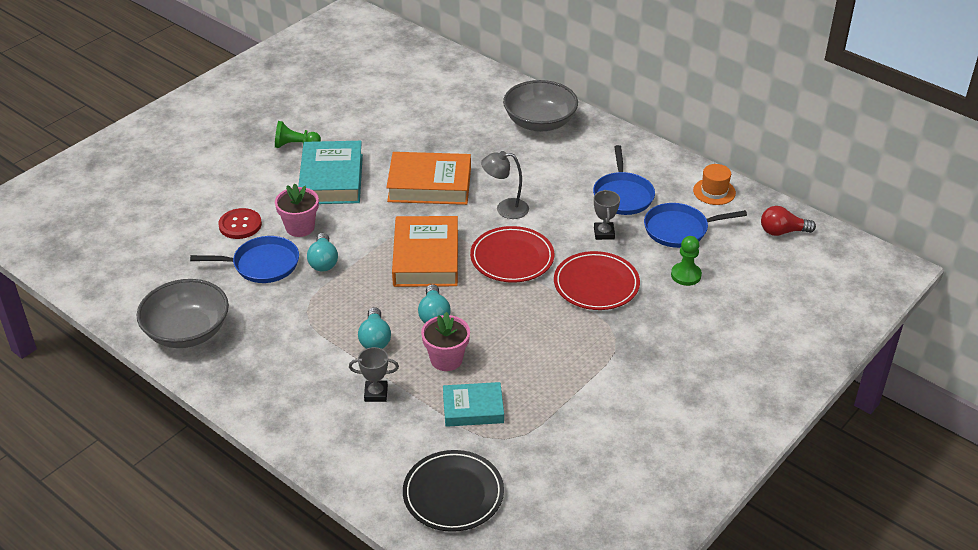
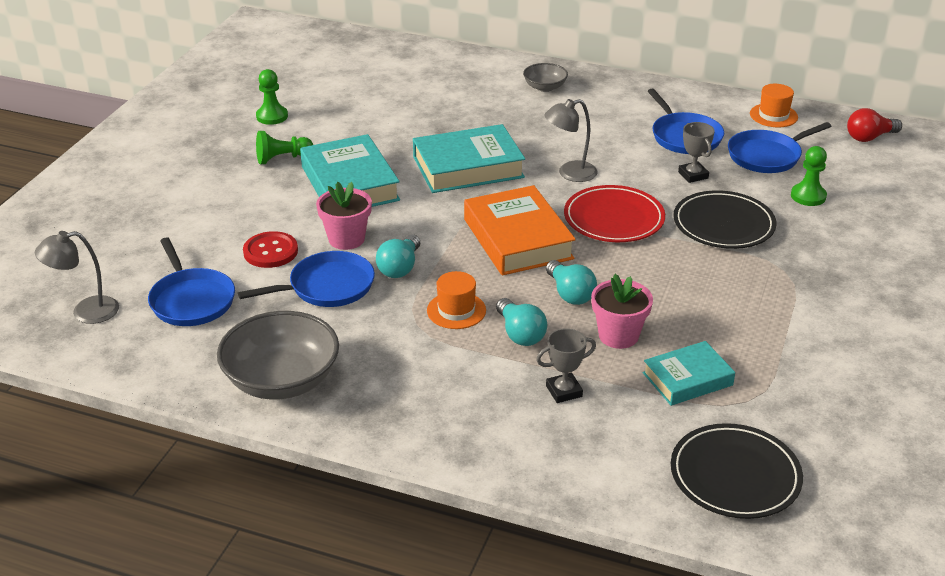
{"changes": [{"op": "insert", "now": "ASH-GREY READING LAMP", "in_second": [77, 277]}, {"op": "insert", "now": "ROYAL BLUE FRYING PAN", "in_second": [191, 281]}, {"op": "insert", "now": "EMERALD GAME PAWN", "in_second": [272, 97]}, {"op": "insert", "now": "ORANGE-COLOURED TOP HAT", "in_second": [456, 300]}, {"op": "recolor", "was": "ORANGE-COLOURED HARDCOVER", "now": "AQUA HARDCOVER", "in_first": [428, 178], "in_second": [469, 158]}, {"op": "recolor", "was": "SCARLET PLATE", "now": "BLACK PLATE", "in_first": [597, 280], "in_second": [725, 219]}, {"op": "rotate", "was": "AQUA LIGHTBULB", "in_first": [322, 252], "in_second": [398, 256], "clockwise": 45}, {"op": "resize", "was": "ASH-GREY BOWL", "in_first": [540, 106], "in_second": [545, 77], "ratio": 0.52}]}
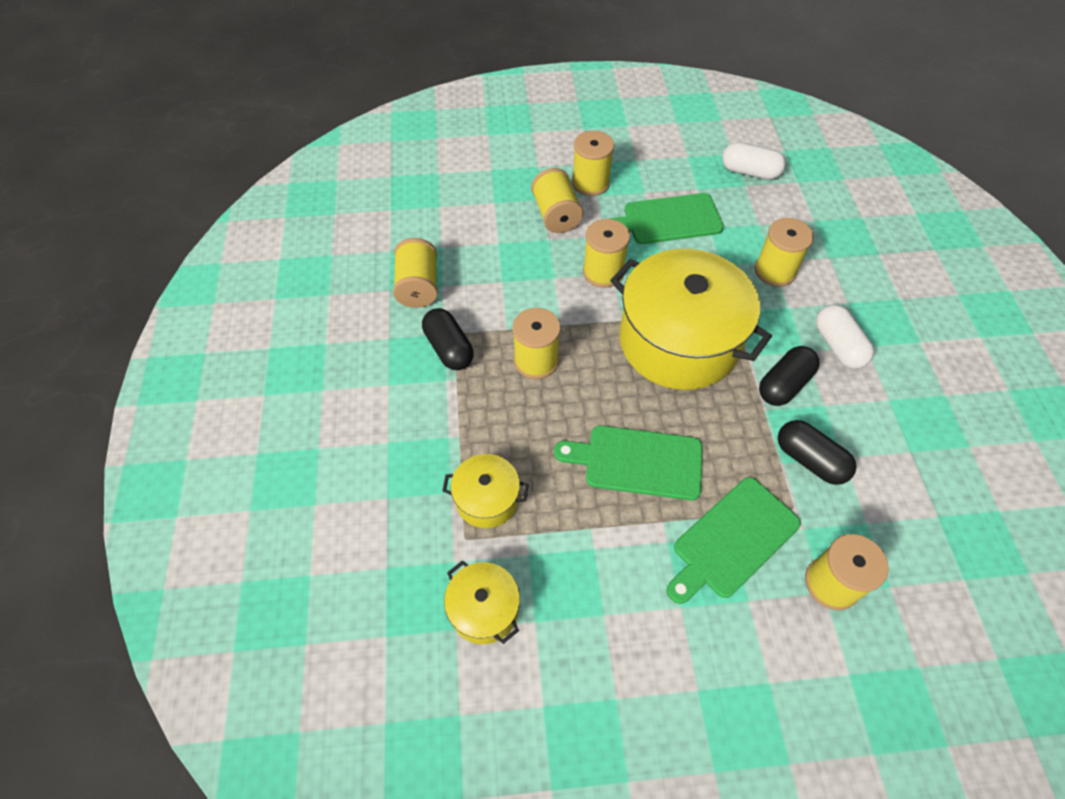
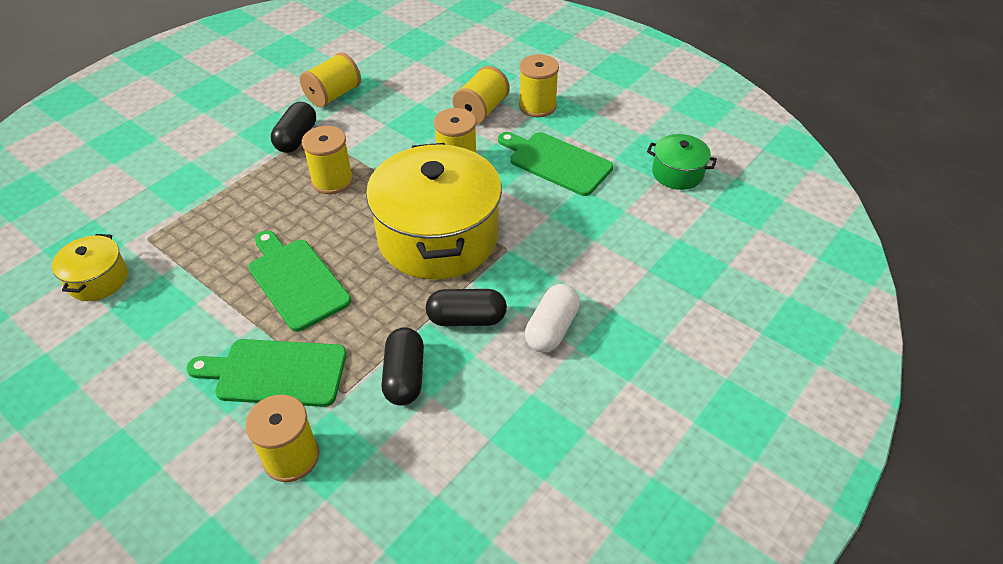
{"changes": [{"op": "delete", "was": "YELLOW COOKING POT", "in_first": [485, 491]}, {"op": "delete", "was": "YELLOW REEL OF THREAD", "in_first": [784, 252]}, {"op": "replace", "was": "PURE WHITE CAPSULE", "now": "EMERALD COOKING POT", "in_first": [754, 161], "in_second": [682, 162]}]}
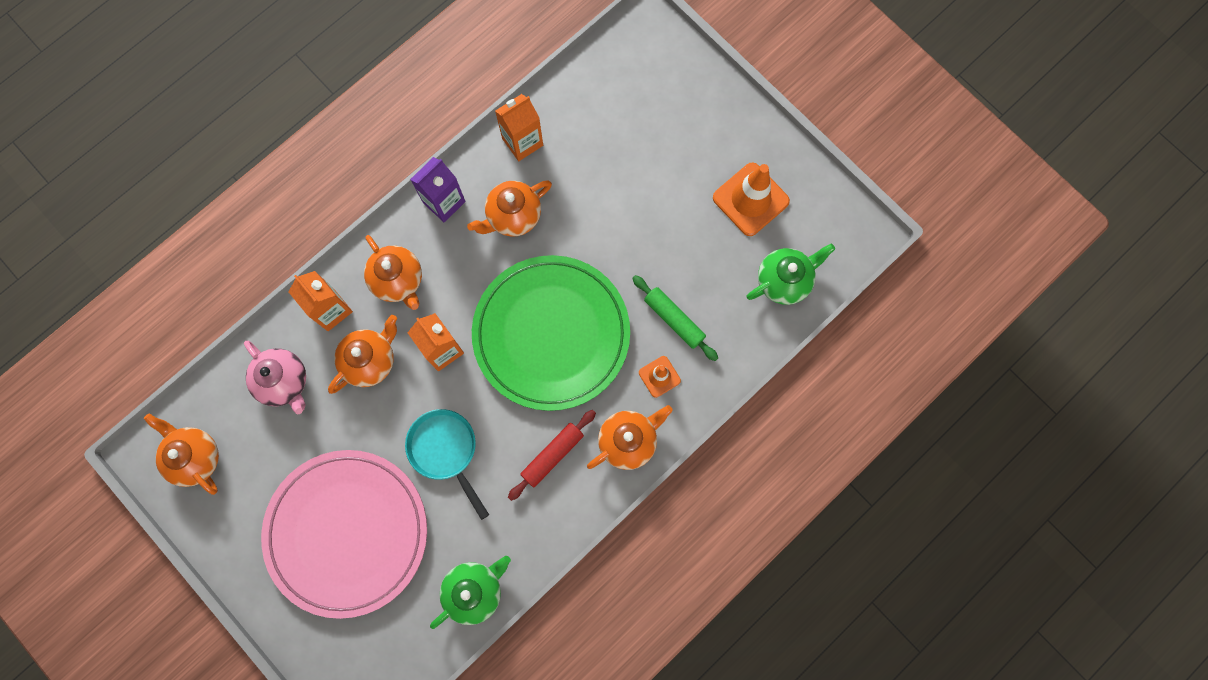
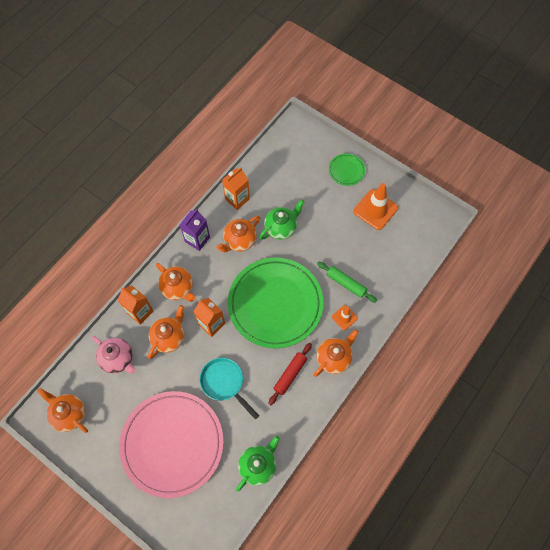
{"changes": [{"op": "insert", "now": "EMERALD PLATE", "in_second": [347, 169]}, {"op": "move", "was": "EMERALD TEA POT", "in_first": [791, 274], "in_second": [281, 219]}]}
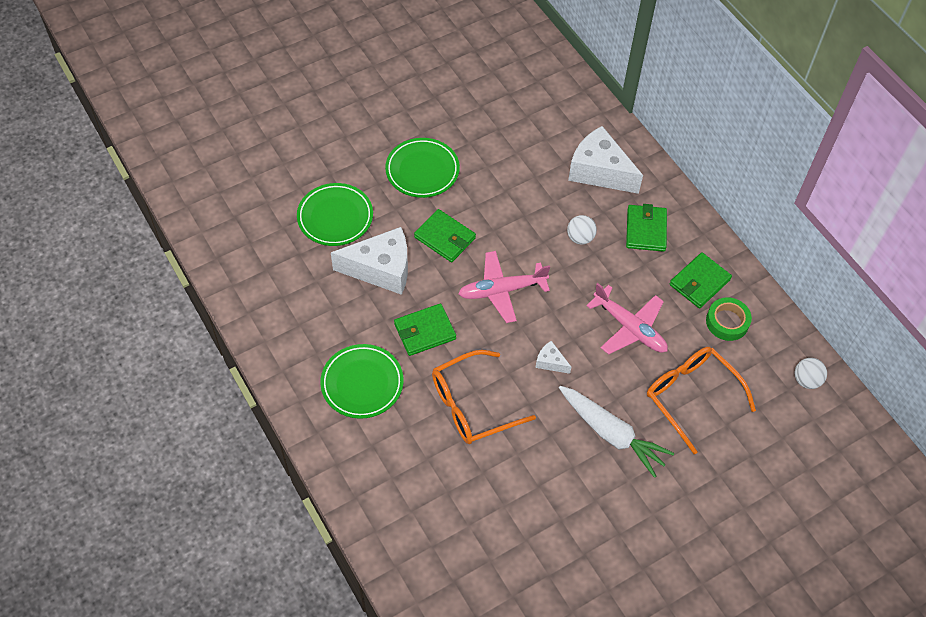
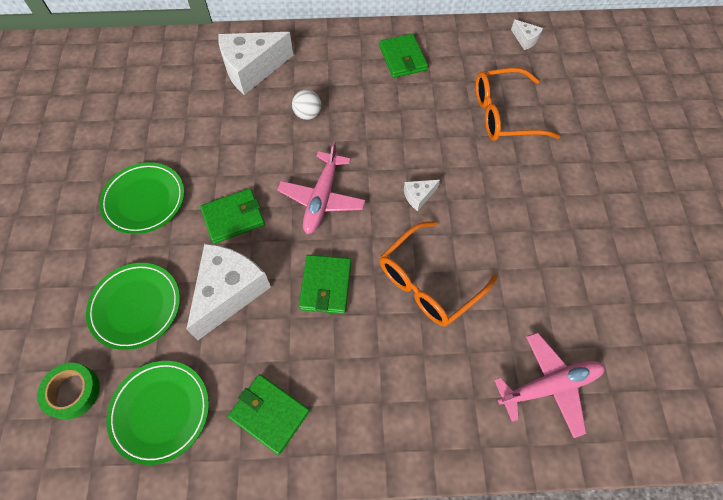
{"changes": [{"op": "delete", "was": "PURE WHITE ROOT VEGETABLE", "in_first": [616, 432]}, {"op": "move", "was": "EMERALD PLATE", "in_first": [362, 381], "in_second": [157, 413]}, {"op": "move", "was": "ROSY TOY PLANE", "in_first": [627, 319], "in_second": [549, 385]}, {"op": "move", "was": "EMERALD BILLFOLD", "in_first": [646, 228], "in_second": [269, 414]}, {"op": "move", "was": "EMERALD ROLL OF TAPE", "in_first": [729, 319], "in_second": [68, 391]}, {"op": "replace", "was": "PURE WHITE SPHERE", "now": "PURE WHITE CHEESE WEDGE", "in_first": [811, 373], "in_second": [527, 34]}, {"op": "rotate", "was": "ORANGE-COLOURED GLASSES", "in_first": [484, 397], "in_second": [439, 274], "clockwise": 45}]}
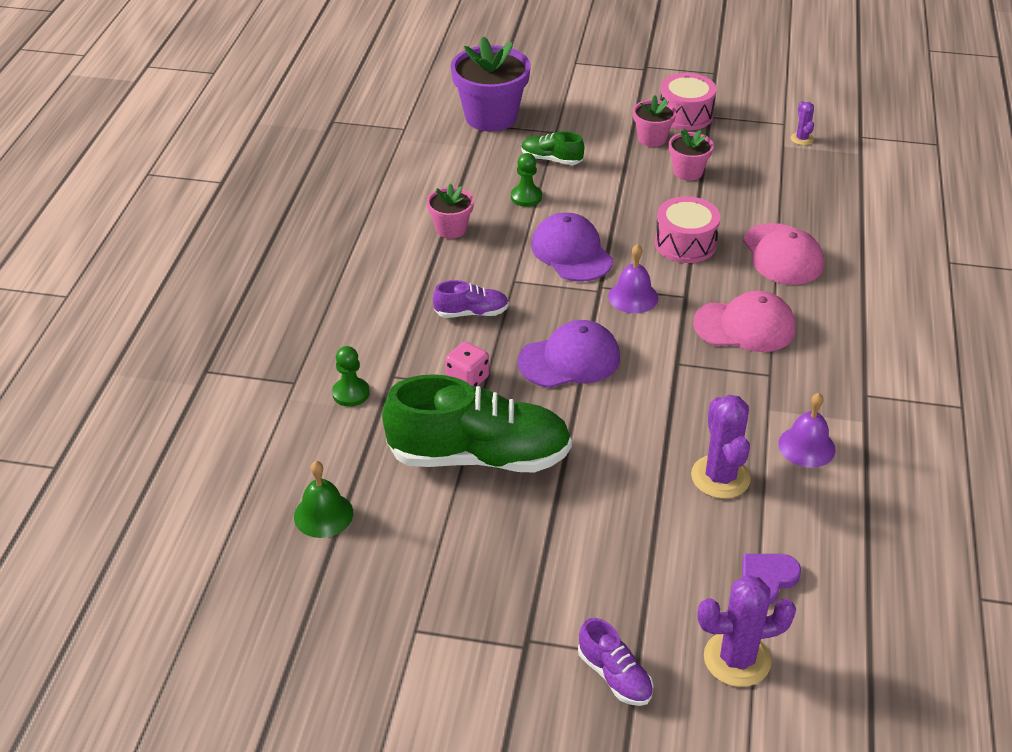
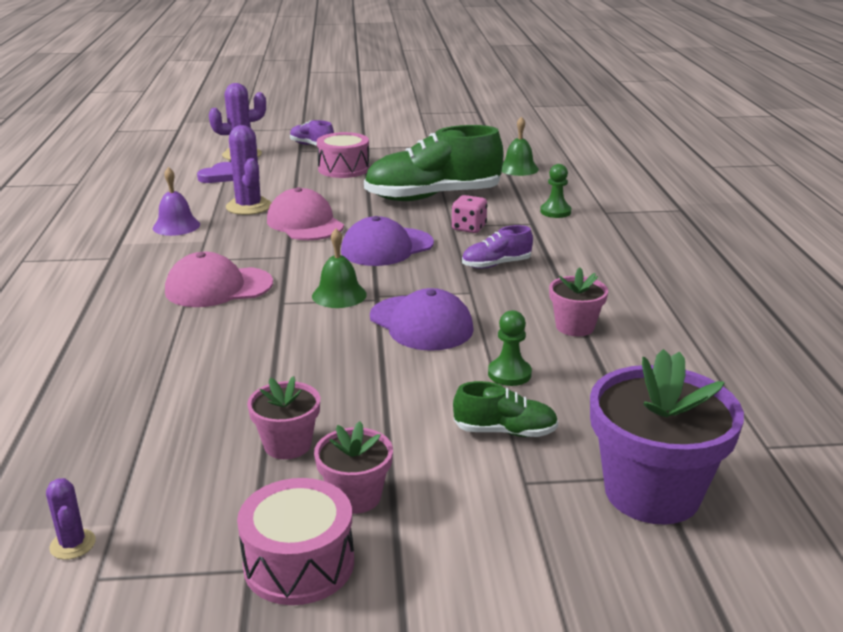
{"changes": [{"op": "move", "was": "ROSY SNARE DRUM", "in_first": [687, 229], "in_second": [343, 155]}, {"op": "move", "was": "ROSY BASEBALL CAP", "in_first": [783, 254], "in_second": [305, 213]}, {"op": "recolor", "was": "VIOLET SCHOOL BELL", "now": "EMERALD SCHOOL BELL", "in_first": [633, 278], "in_second": [339, 268]}]}
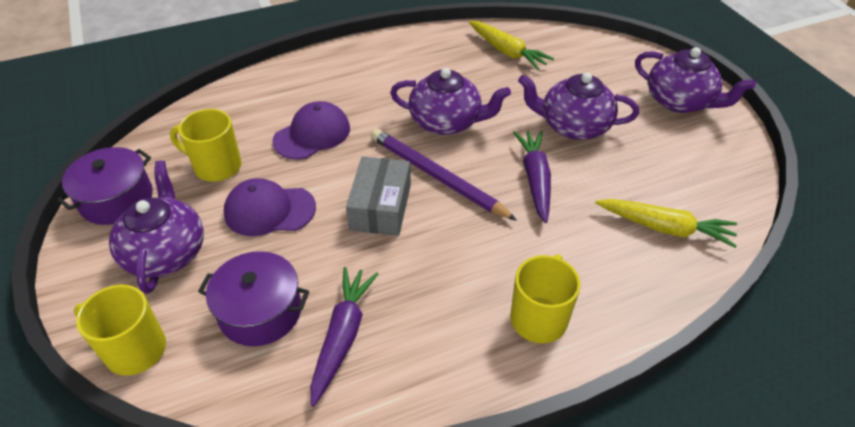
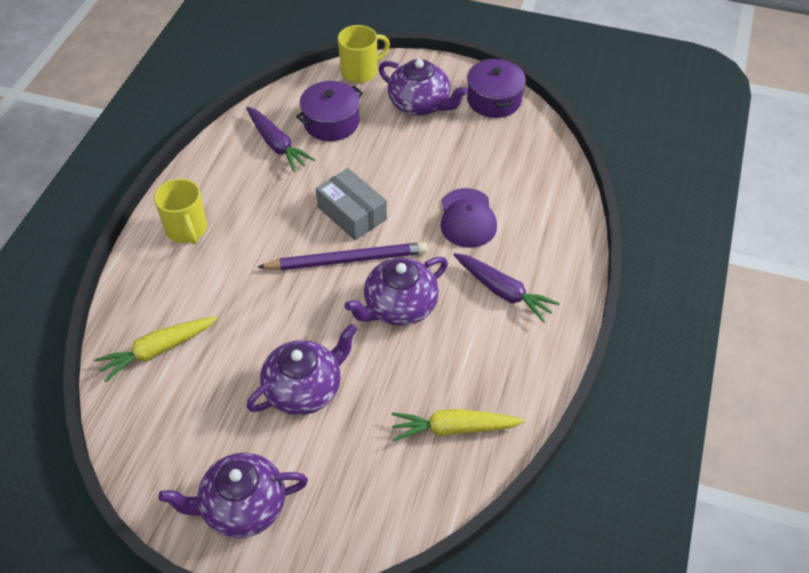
{"changes": [{"op": "delete", "was": "YELLOW TEA MUG", "in_first": [206, 145]}, {"op": "delete", "was": "VIOLET BASEBALL CAP", "in_first": [270, 207]}, {"op": "move", "was": "VIOLET ROOT VEGETABLE", "in_first": [532, 177], "in_second": [507, 288]}]}
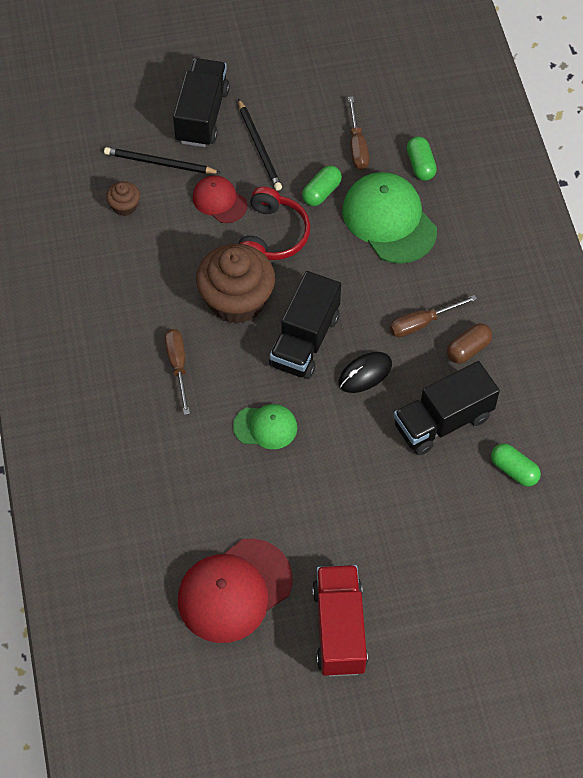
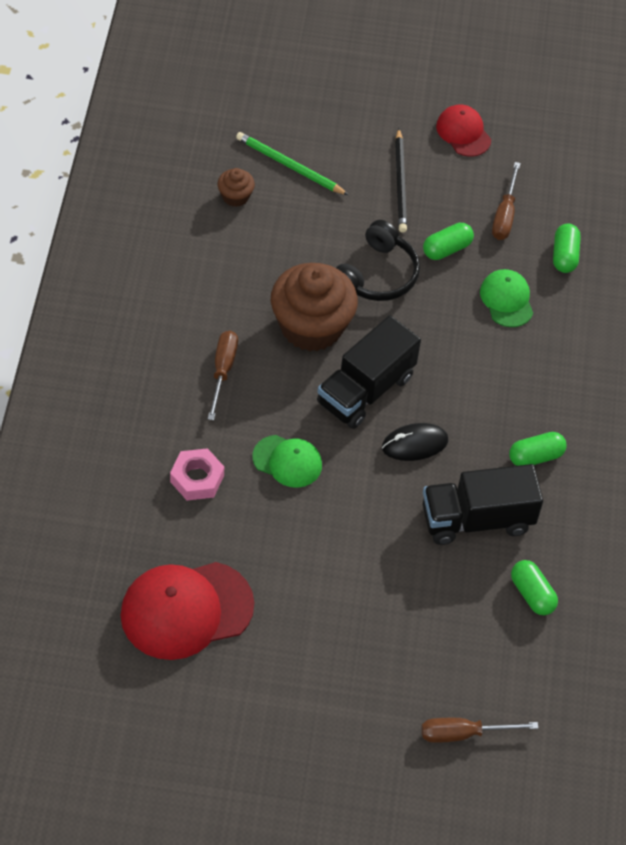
{"changes": [{"op": "delete", "was": "BLACK LORRY", "in_first": [201, 102]}, {"op": "delete", "was": "SCARLET LORRY", "in_first": [340, 620]}, {"op": "insert", "now": "ROSY NUT", "in_second": [197, 474]}, {"op": "move", "was": "SCARLET BASEBALL CAP", "in_first": [220, 199], "in_second": [463, 130]}, {"op": "move", "was": "BROWN SCREWDRIVER", "in_first": [433, 316], "in_second": [479, 730]}, {"op": "recolor", "was": "BLACK PENCIL", "now": "EMERALD PENCIL", "in_first": [162, 160], "in_second": [292, 163]}, {"op": "recolor", "was": "SCARLET HEADSET", "now": "BLACK HEADSET", "in_first": [274, 223], "in_second": [378, 260]}, {"op": "recolor", "was": "BROWN CAPSULE", "now": "EMERALD CAPSULE", "in_first": [469, 343], "in_second": [537, 449]}, {"op": "resize", "was": "EMERALD BASEBALL CAP", "in_first": [389, 218], "in_second": [506, 298], "ratio": 0.56}]}
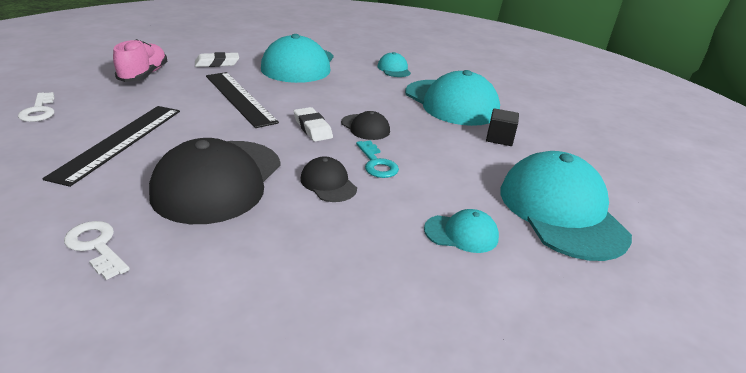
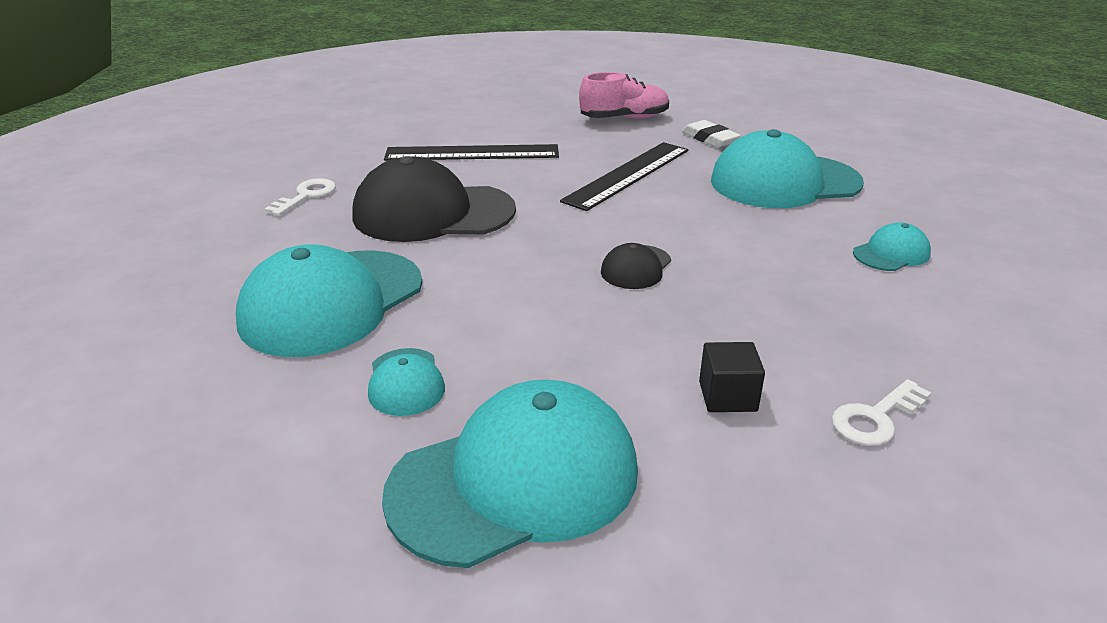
{"changes": [{"op": "delete", "was": "PURE WHITE GUM ERASER", "in_first": [313, 124]}, {"op": "delete", "was": "BLACK BASEBALL CAP", "in_first": [328, 179]}, {"op": "delete", "was": "AQUA LATCHKEY", "in_first": [377, 159]}, {"op": "move", "was": "PURE WHITE LATCHKEY", "in_first": [36, 107], "in_second": [881, 412]}, {"op": "move", "was": "AQUA BASEBALL CAP", "in_first": [452, 98], "in_second": [329, 300]}]}
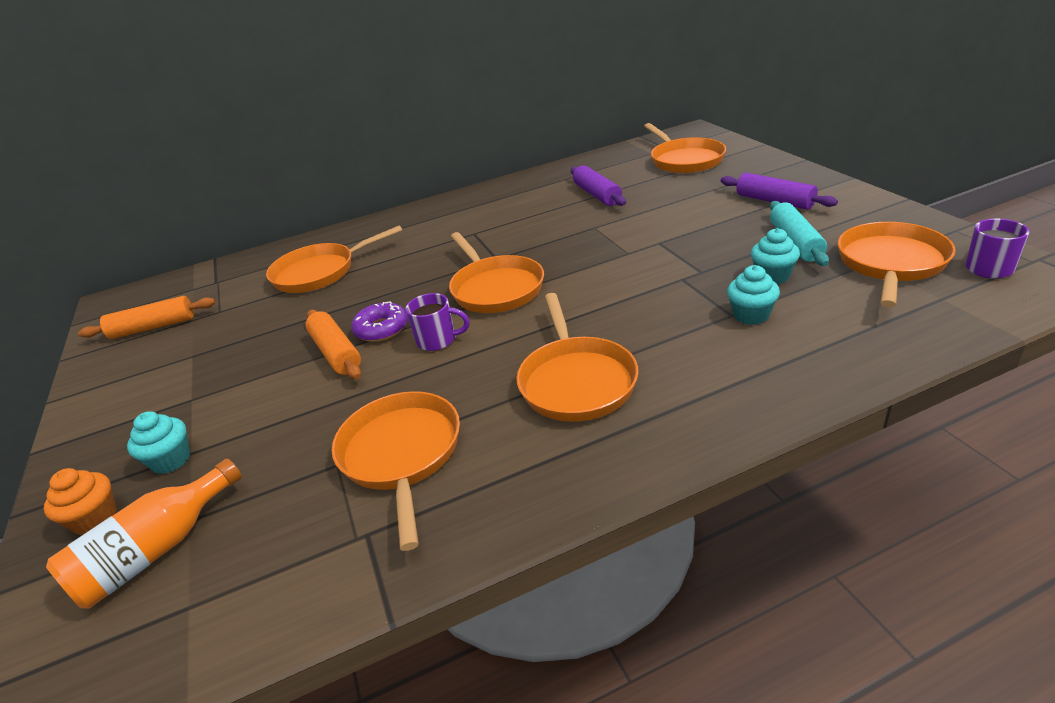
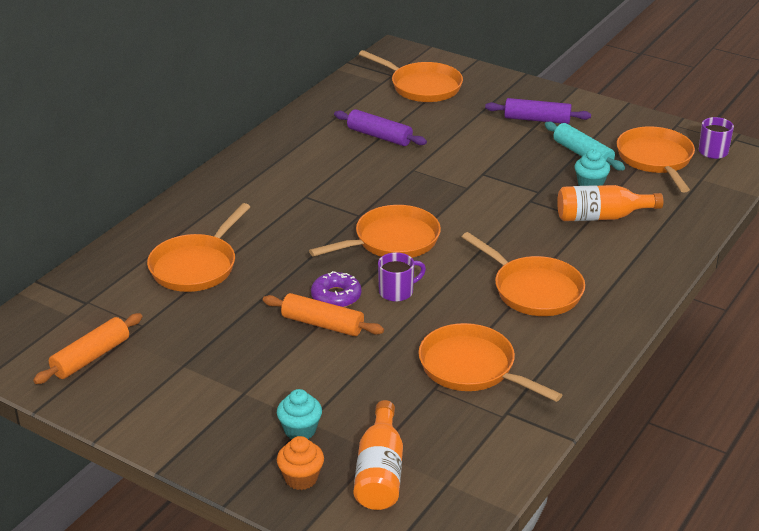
{"changes": [{"op": "replace", "was": "AQUA FAIRY CAKE", "now": "ORANGE-COLOURED BOTTLE", "in_first": [753, 295], "in_second": [610, 203]}, {"op": "rotate", "was": "ORANGE-COLOURED FRYING PAN", "in_first": [496, 272], "in_second": [375, 231], "clockwise": -60}]}
